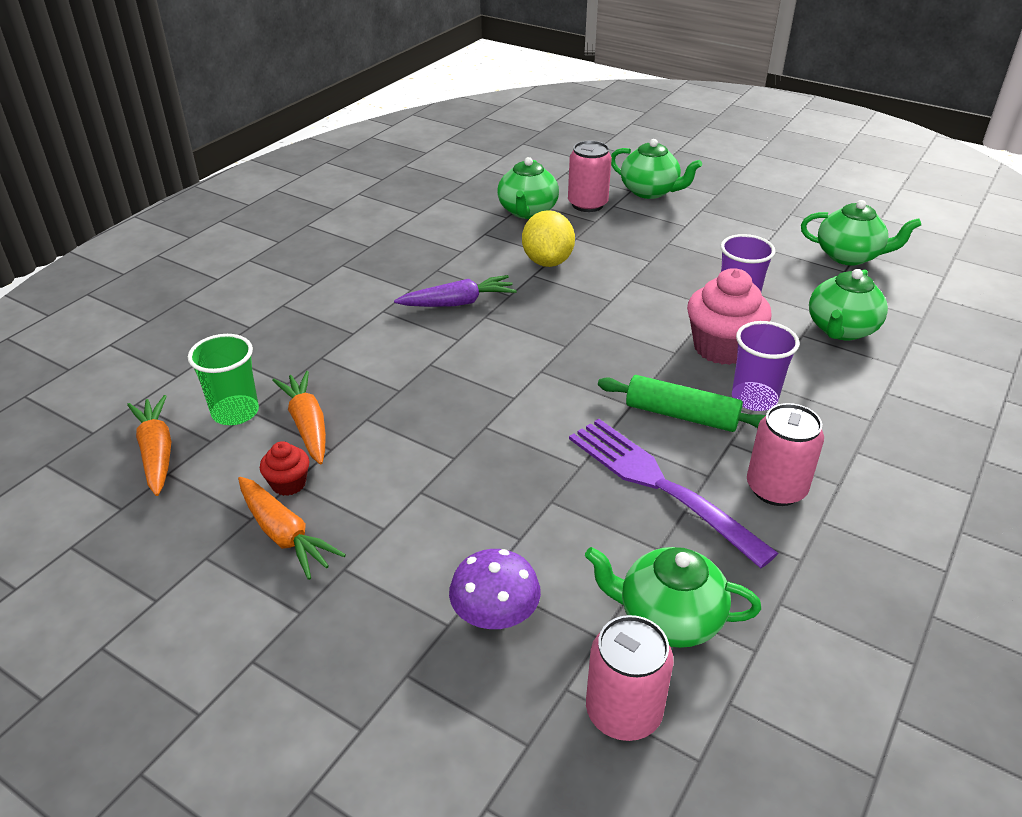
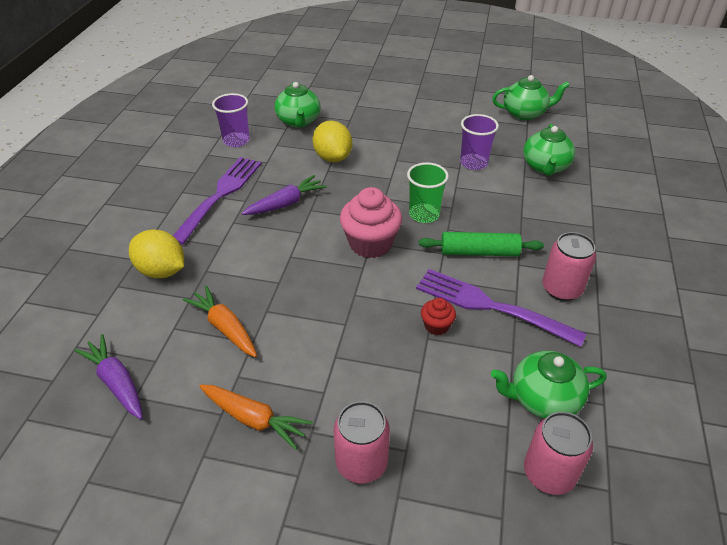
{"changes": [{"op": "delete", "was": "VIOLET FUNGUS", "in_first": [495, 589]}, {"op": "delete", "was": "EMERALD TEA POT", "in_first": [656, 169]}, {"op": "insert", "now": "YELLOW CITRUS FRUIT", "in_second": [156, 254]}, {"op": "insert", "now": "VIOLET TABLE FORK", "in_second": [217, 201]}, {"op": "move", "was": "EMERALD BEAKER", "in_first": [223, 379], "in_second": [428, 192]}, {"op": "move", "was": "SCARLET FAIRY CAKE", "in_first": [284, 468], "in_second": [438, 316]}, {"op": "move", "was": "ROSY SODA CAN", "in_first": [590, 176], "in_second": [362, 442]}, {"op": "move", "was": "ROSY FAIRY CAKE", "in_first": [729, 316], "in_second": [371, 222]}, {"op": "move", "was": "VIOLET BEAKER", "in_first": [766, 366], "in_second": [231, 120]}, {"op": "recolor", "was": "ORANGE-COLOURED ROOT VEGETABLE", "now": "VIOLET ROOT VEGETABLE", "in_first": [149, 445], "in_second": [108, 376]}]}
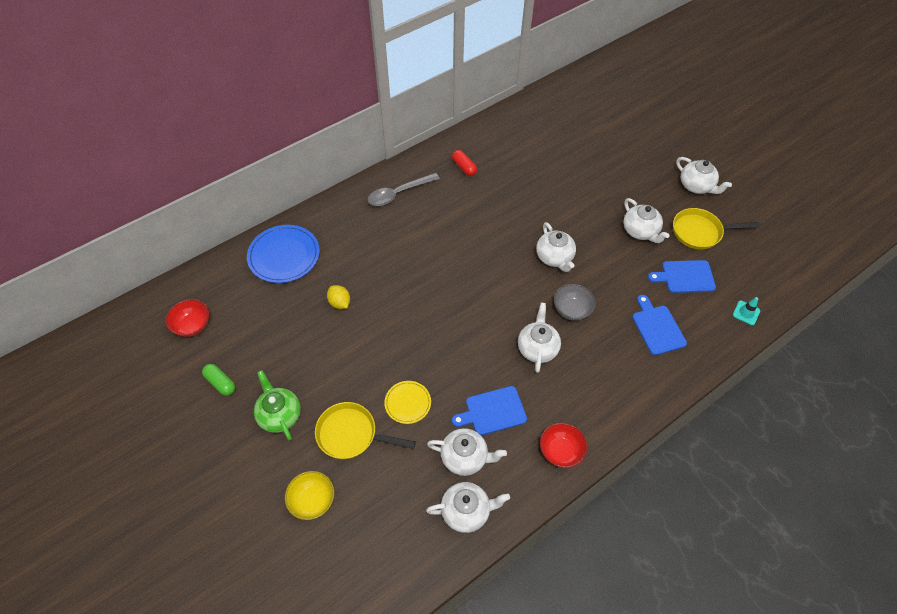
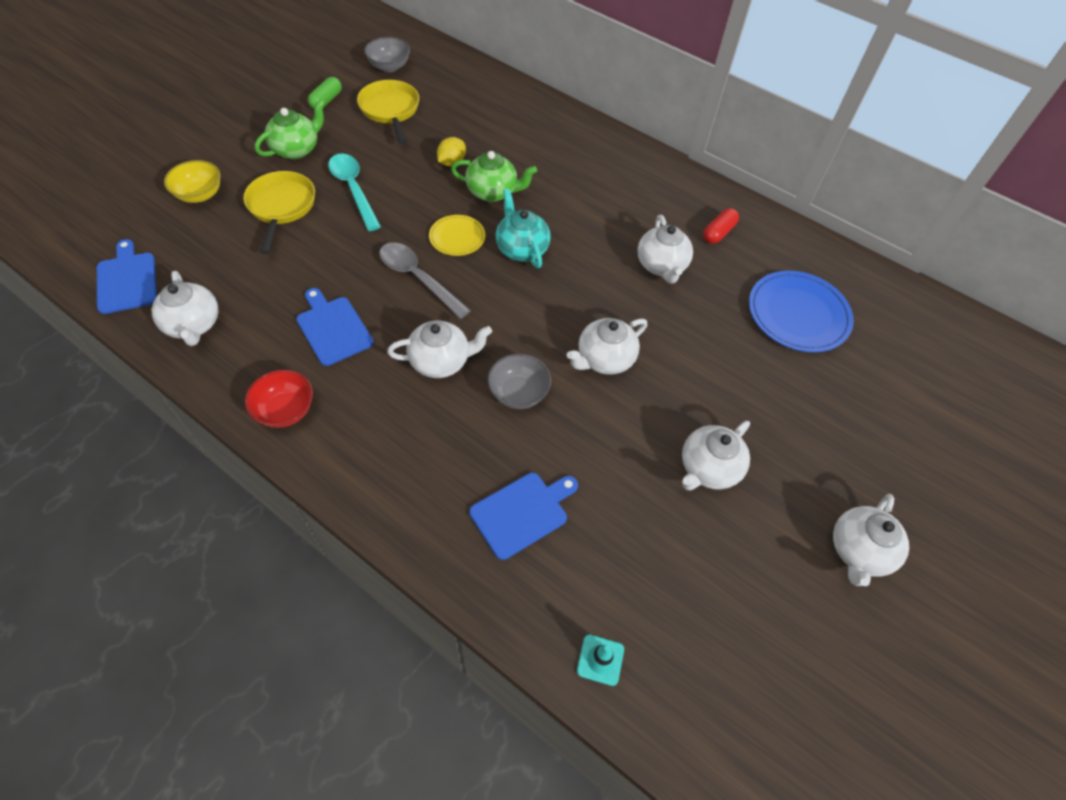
{"changes": [{"op": "insert", "now": "AQUA TABLESPOON", "in_second": [354, 192]}, {"op": "insert", "now": "EMERALD TEA POT", "in_second": [494, 176]}, {"op": "insert", "now": "AQUA TEA POT", "in_second": [523, 228]}, {"op": "move", "was": "ROYAL BLUE PLATE", "in_first": [283, 254], "in_second": [801, 311]}, {"op": "move", "was": "ASH-GREY TABLESPOON", "in_first": [404, 189], "in_second": [425, 280]}, {"op": "move", "was": "YELLOW PLATE", "in_first": [407, 402], "in_second": [457, 235]}, {"op": "move", "was": "PURE WHITE TEA POT", "in_first": [467, 452], "in_second": [665, 249]}, {"op": "move", "was": "ROYAL BLUE BREAD BOARD", "in_first": [682, 276], "in_second": [127, 276]}, {"op": "move", "was": "YELLOW FRYING PAN", "in_first": [716, 229], "in_second": [388, 112]}, {"op": "recolor", "was": "SCARLET BOWL", "now": "ASH-GREY BOWL", "in_first": [187, 318], "in_second": [387, 54]}]}
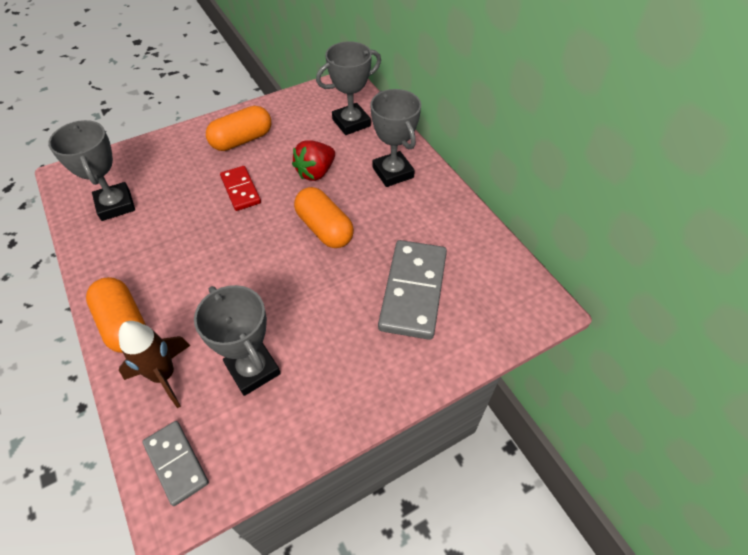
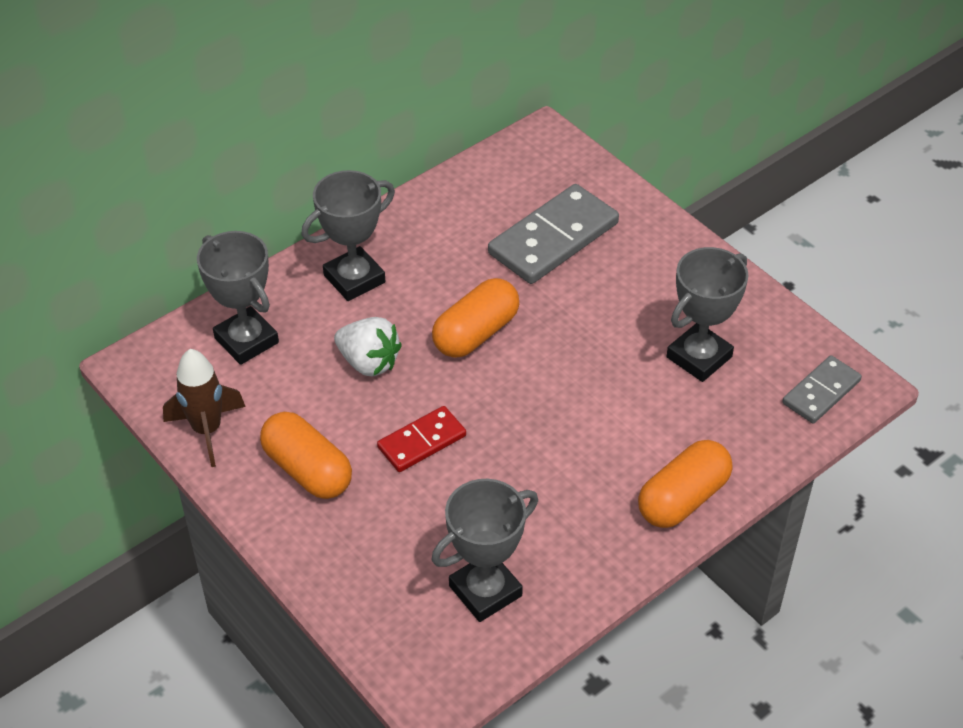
{"changes": [{"op": "move", "was": "BROWN TOY ROCKET", "in_first": [155, 364], "in_second": [204, 408]}, {"op": "recolor", "was": "SCARLET TOY STRAWBERRY", "now": "PURE WHITE TOY STRAWBERRY", "in_first": [313, 160], "in_second": [368, 346]}, {"op": "rotate", "was": "ASH-GREY DOMINO TILE", "in_first": [412, 290], "in_second": [553, 234], "clockwise": -45}]}
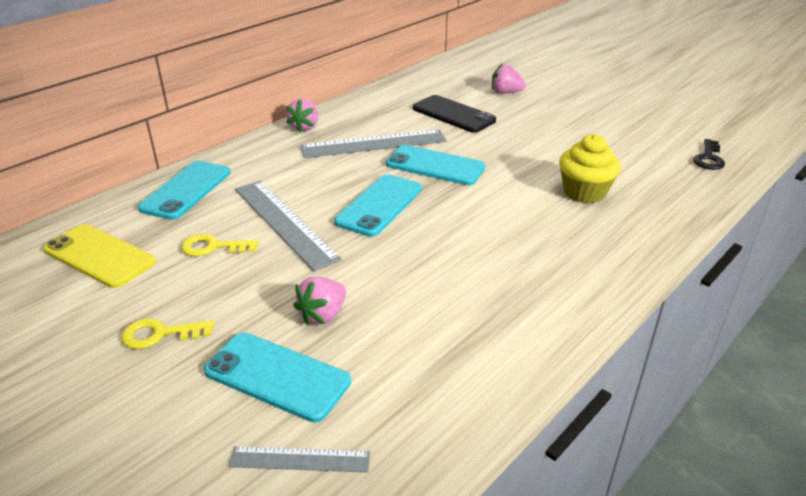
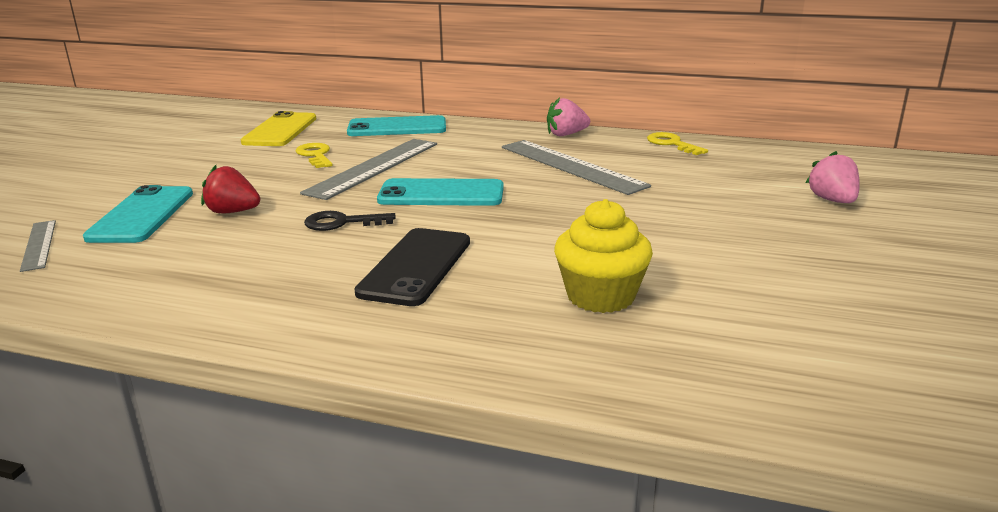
{"changes": [{"op": "delete", "was": "AQUA MOBILE PHONE", "in_first": [436, 165]}, {"op": "move", "was": "YELLOW LATCHKEY", "in_first": [167, 333], "in_second": [677, 143]}, {"op": "move", "was": "BLACK MOBILE PHONE", "in_first": [454, 114], "in_second": [412, 267]}, {"op": "move", "was": "BLACK LATCHKEY", "in_first": [709, 154], "in_second": [350, 221]}, {"op": "recolor", "was": "ROSY TOY STRAWBERRY", "now": "SCARLET TOY STRAWBERRY", "in_first": [319, 301], "in_second": [230, 189]}]}
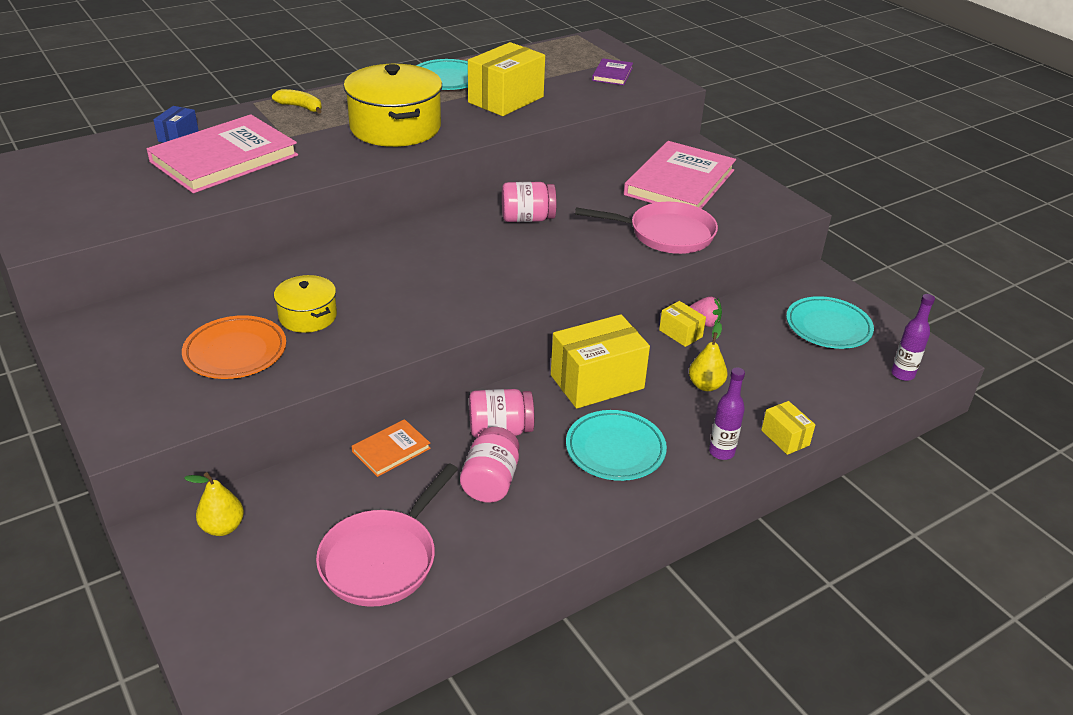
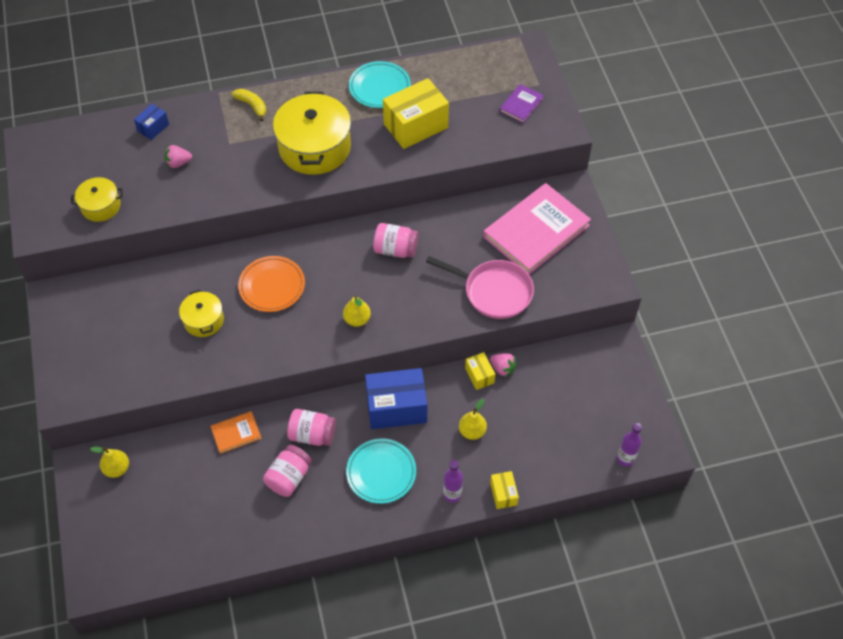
{"changes": [{"op": "delete", "was": "ROSY FRYING PAN", "in_first": [387, 535]}, {"op": "delete", "was": "AQUA PLATE", "in_first": [830, 322]}, {"op": "insert", "now": "YELLOW COOKING POT", "in_second": [97, 199]}, {"op": "insert", "now": "YELLOW PEAR FRUIT", "in_second": [357, 311]}, {"op": "move", "was": "ORANGE-COLOURED PLATE", "in_first": [234, 347], "in_second": [271, 284]}, {"op": "replace", "was": "ROSY HARDCOVER", "now": "ROSY TOY STRAWBERRY", "in_first": [222, 153], "in_second": [178, 156]}, {"op": "recolor", "was": "YELLOW PACKAGE", "now": "ROYAL BLUE PACKAGE", "in_first": [600, 361], "in_second": [396, 398]}]}
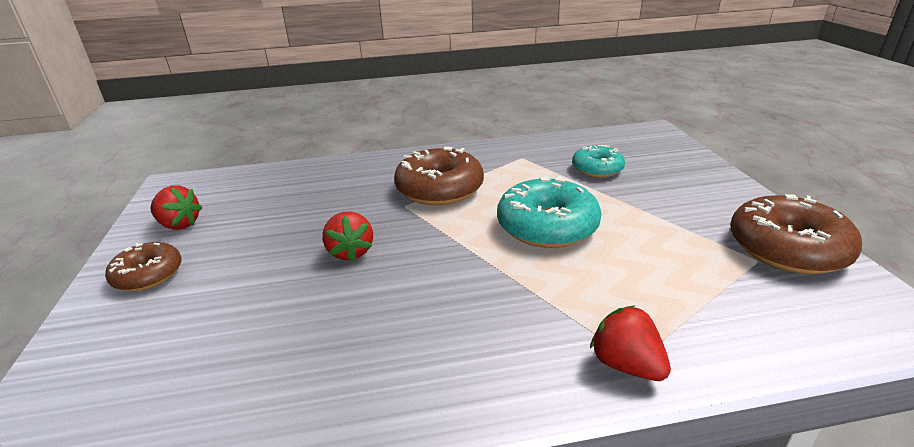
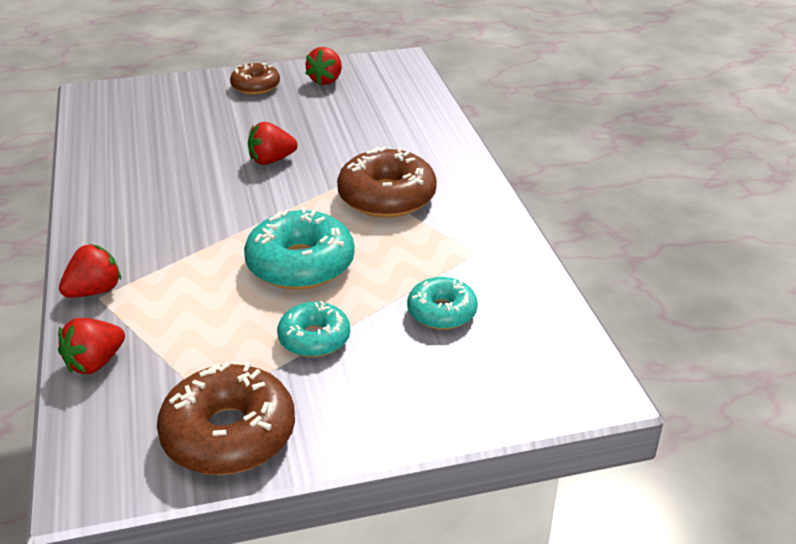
{"changes": [{"op": "insert", "now": "SCARLET TOY STRAWBERRY", "in_second": [91, 346]}, {"op": "insert", "now": "AQUA DONUT", "in_second": [313, 329]}]}
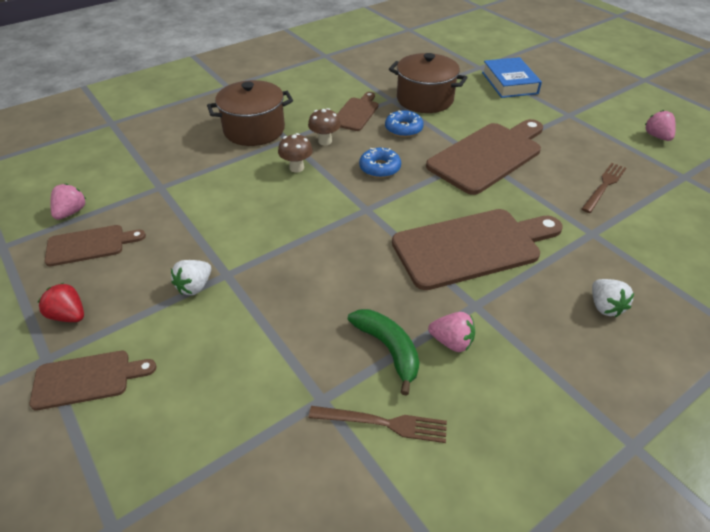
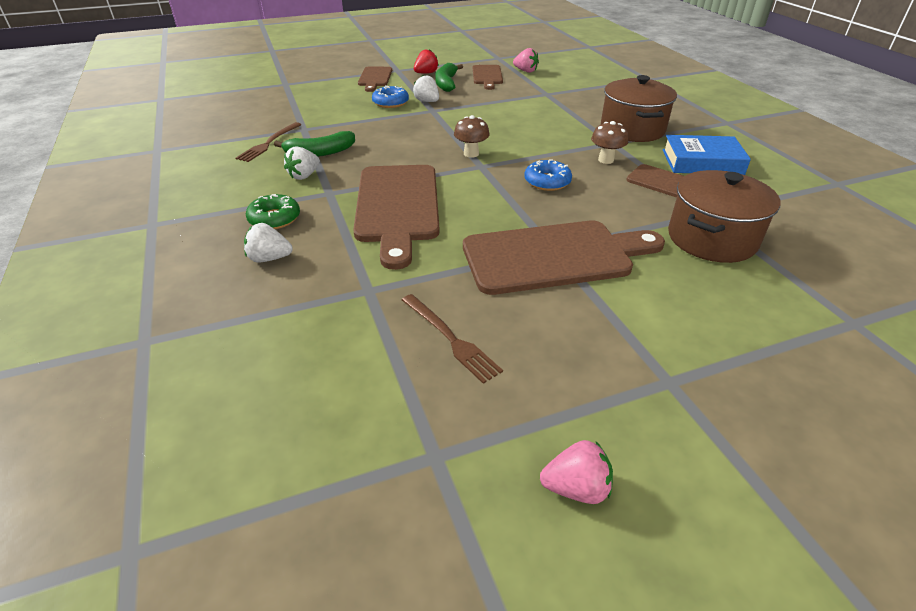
{"changes": [{"op": "insert", "now": "EMERALD DONUT", "in_second": [273, 211]}, {"op": "insert", "now": "EMERALD BANANA FRUIT", "in_second": [449, 77]}, {"op": "move", "was": "BROWN FUNGUS", "in_first": [295, 153], "in_second": [472, 136]}, {"op": "move", "was": "ROYAL BLUE DONUT", "in_first": [404, 123], "in_second": [390, 96]}, {"op": "move", "was": "ROYAL BLUE HARDCOVER", "in_first": [512, 77], "in_second": [706, 155]}, {"op": "recolor", "was": "ROSY TOY STRAWBERRY", "now": "PURE WHITE TOY STRAWBERRY", "in_first": [451, 332], "in_second": [302, 163]}, {"op": "rotate", "was": "BROWN BREAD BOARD", "in_first": [484, 157], "in_second": [564, 258], "clockwise": -75}]}
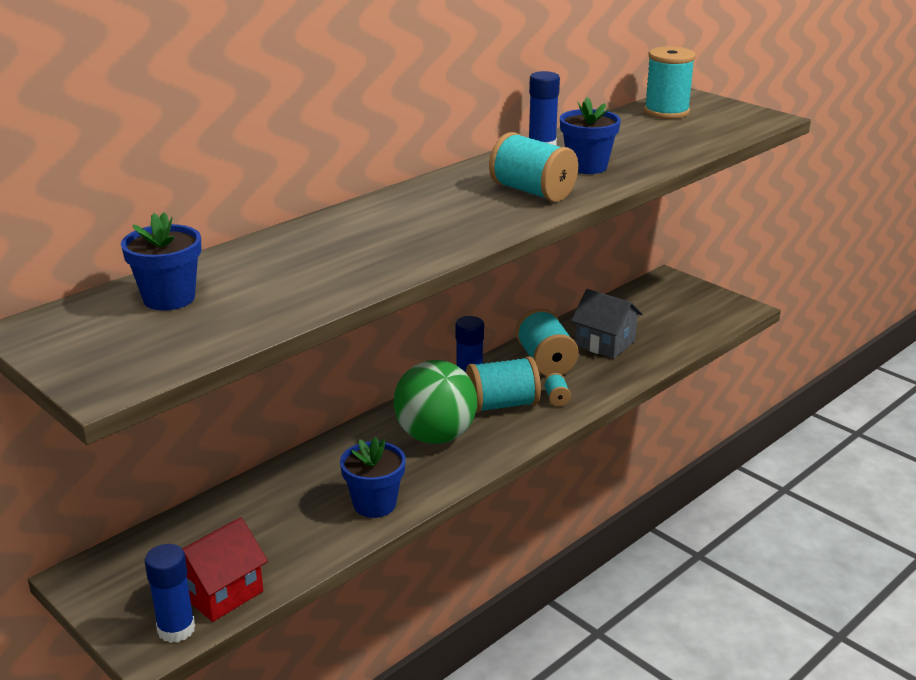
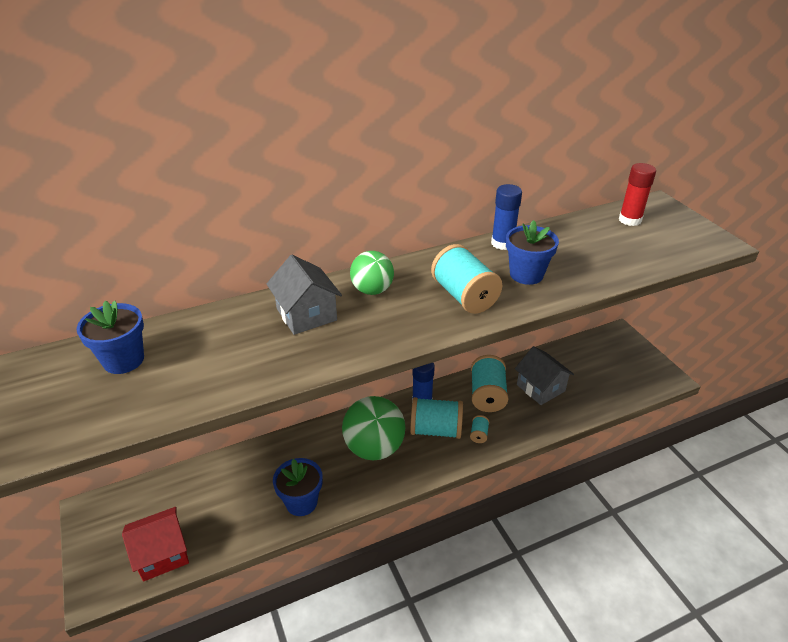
{"changes": [{"op": "delete", "was": "ROYAL BLUE GLUE", "in_first": [170, 593]}, {"op": "insert", "now": "ASH-GREY TOY HOUSE", "in_second": [304, 295]}, {"op": "insert", "now": "EMERALD SPHERE", "in_second": [372, 273]}, {"op": "replace", "was": "AQUA REEL OF THREAD", "now": "SCARLET GLUE", "in_first": [670, 82], "in_second": [637, 194]}]}
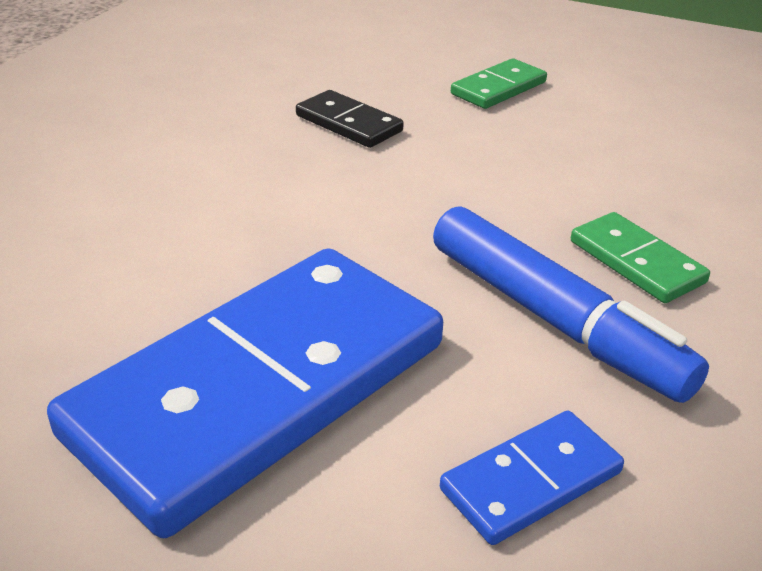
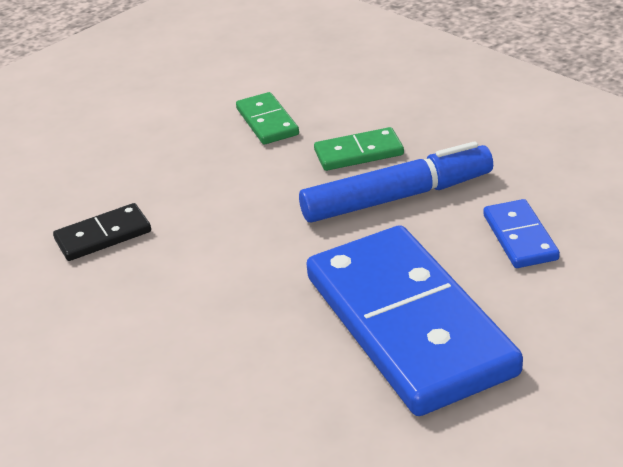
{"changes": [{"op": "move", "was": "EMERALD DOMINO TILE", "in_first": [499, 84], "in_second": [267, 118]}]}
